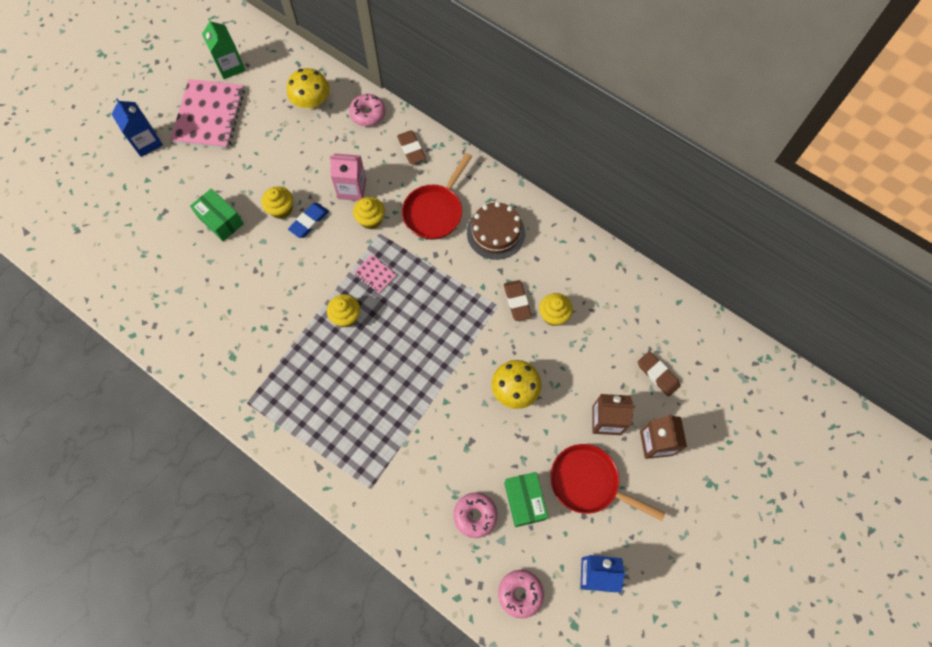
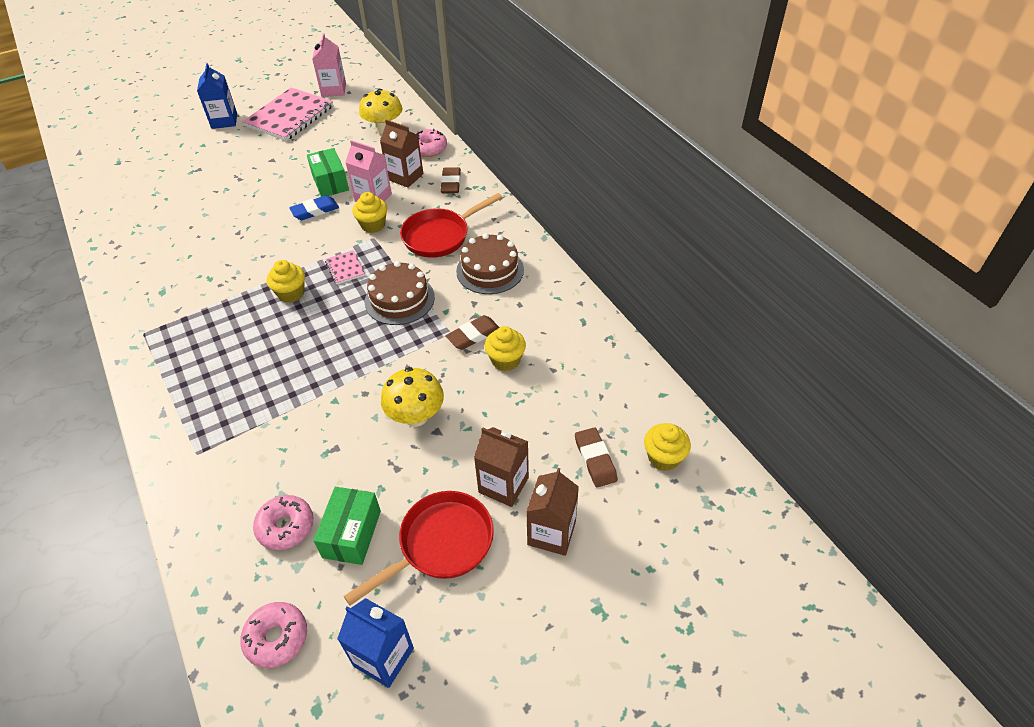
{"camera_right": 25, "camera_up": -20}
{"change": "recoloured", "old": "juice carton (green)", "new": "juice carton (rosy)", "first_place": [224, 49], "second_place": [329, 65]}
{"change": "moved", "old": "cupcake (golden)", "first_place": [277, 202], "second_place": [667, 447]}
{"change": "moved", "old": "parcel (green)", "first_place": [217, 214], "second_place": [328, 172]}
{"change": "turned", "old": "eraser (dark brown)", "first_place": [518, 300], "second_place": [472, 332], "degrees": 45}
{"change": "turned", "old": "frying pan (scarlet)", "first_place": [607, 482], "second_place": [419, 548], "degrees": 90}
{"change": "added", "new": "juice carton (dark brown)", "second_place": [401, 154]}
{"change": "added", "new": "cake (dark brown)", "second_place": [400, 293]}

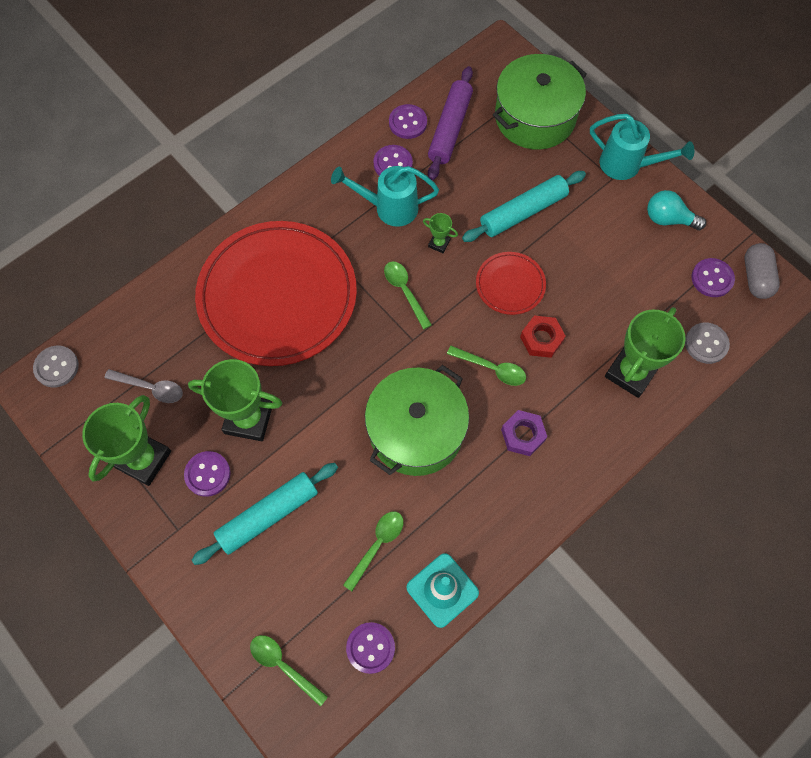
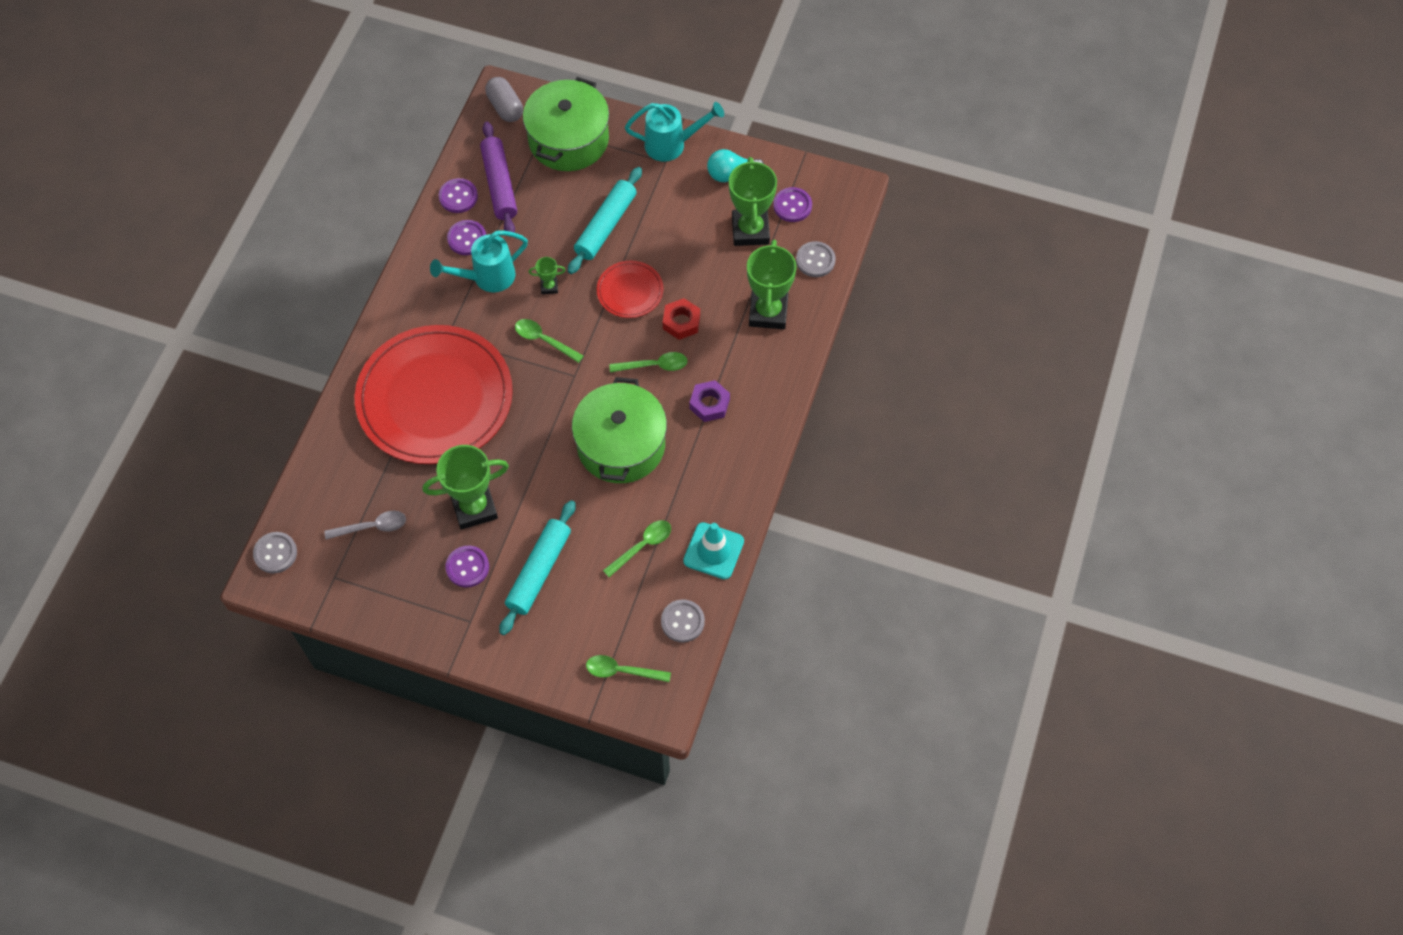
{"camera_right": -30, "camera_up": -5}
{"change": "moved", "old": "pill (ash-grey)", "first_place": [762, 271], "second_place": [504, 99]}
{"change": "moved", "old": "prize cup (green)", "first_place": [126, 440], "second_place": [753, 201]}
{"change": "turned", "old": "tablespoon (green)", "first_place": [373, 551], "second_place": [637, 548], "degrees": 45}
{"change": "recoloured", "old": "button (violet)", "new": "button (ash-grey)", "first_place": [370, 648], "second_place": [683, 620]}

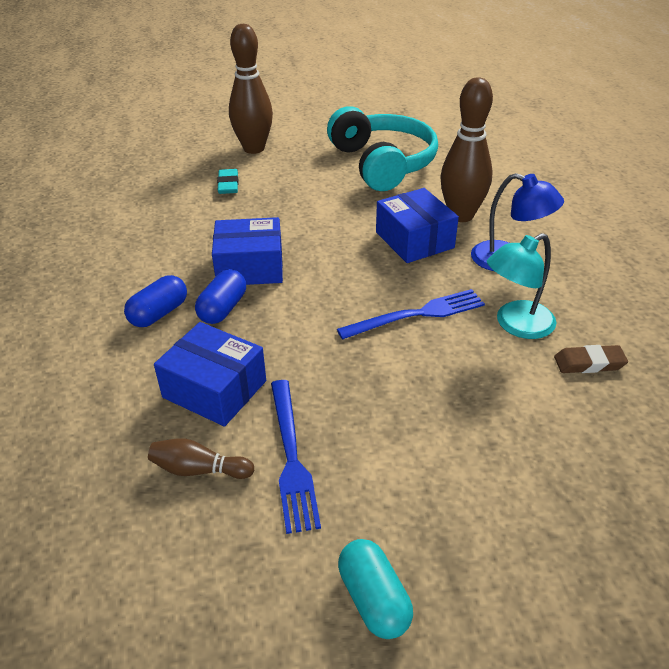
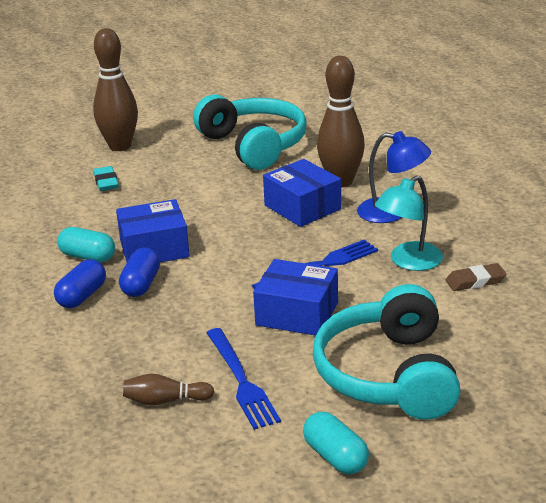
{"camera_right": -10, "camera_up": -10}
{"change": "moved", "old": "parcel (blue)", "first_place": [210, 374], "second_place": [295, 297]}
{"change": "added", "new": "pill (turquoise)", "second_place": [86, 244]}
{"change": "added", "new": "over-ear headphones (turquoise)", "second_place": [386, 352]}

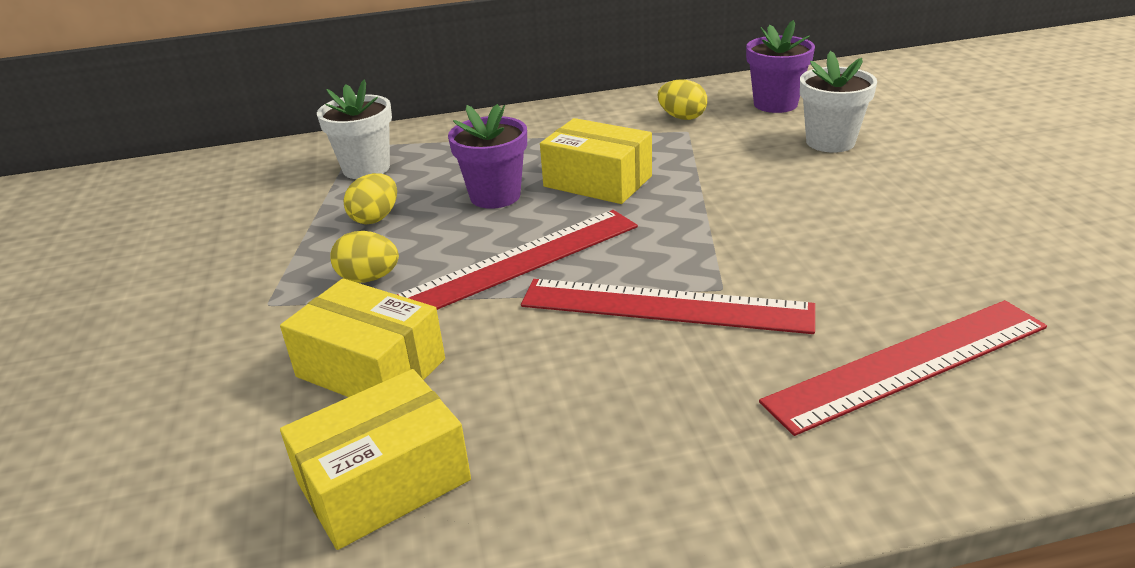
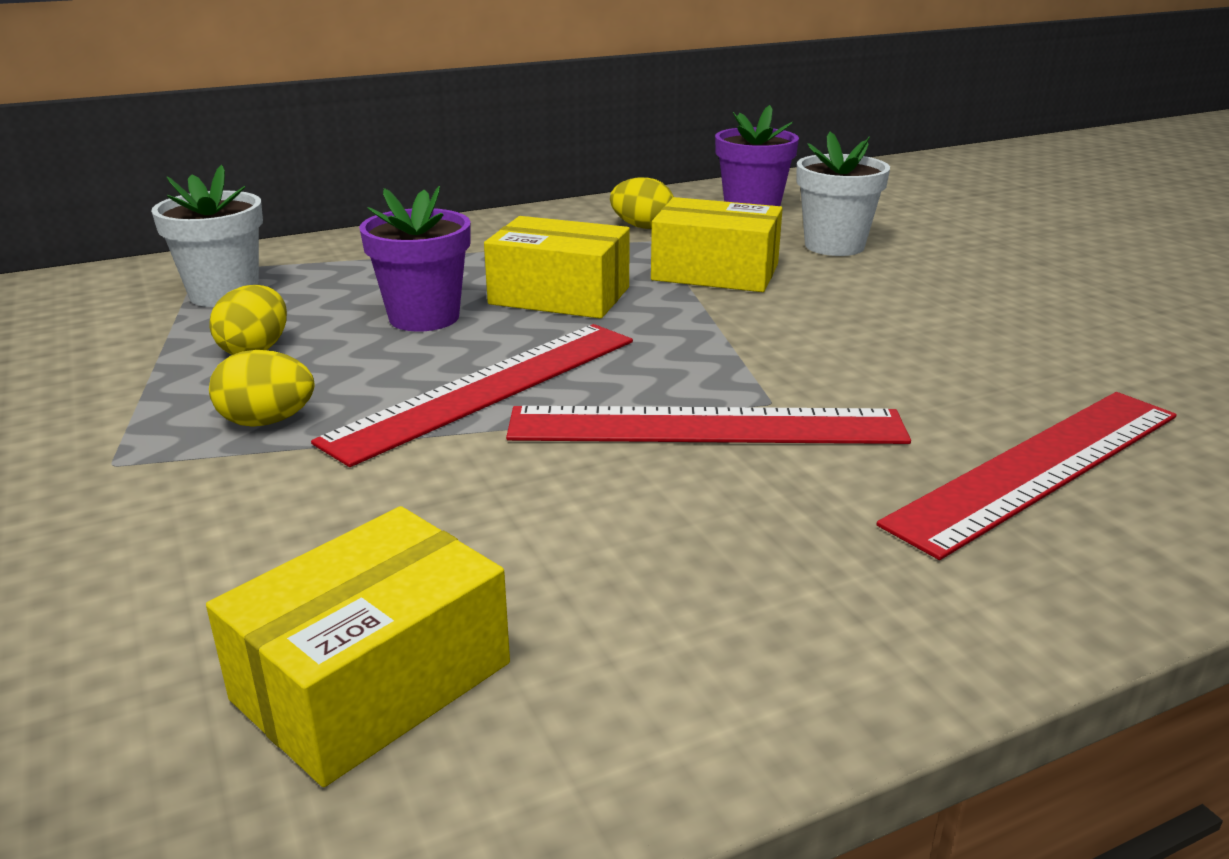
{"camera_right": -15, "camera_up": -5}
{"change": "moved", "old": "parcel (golden)", "first_place": [362, 337], "second_place": [717, 244]}

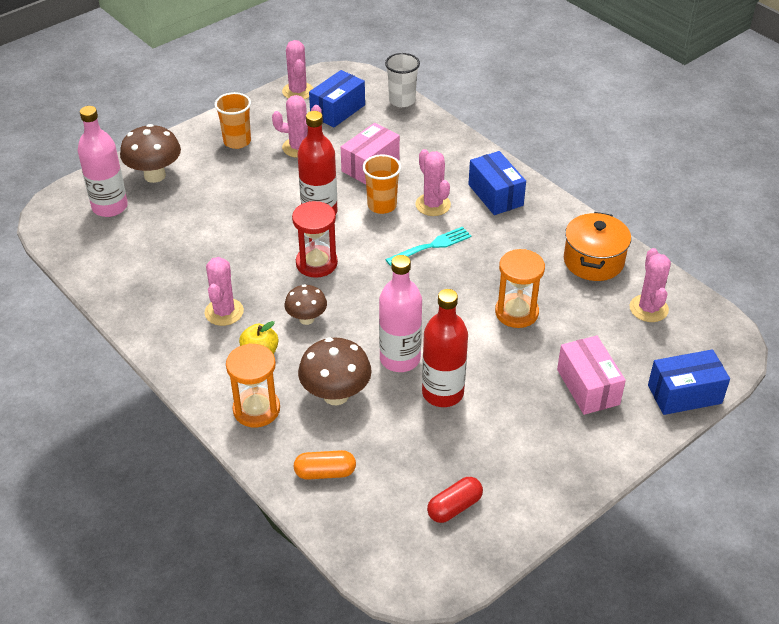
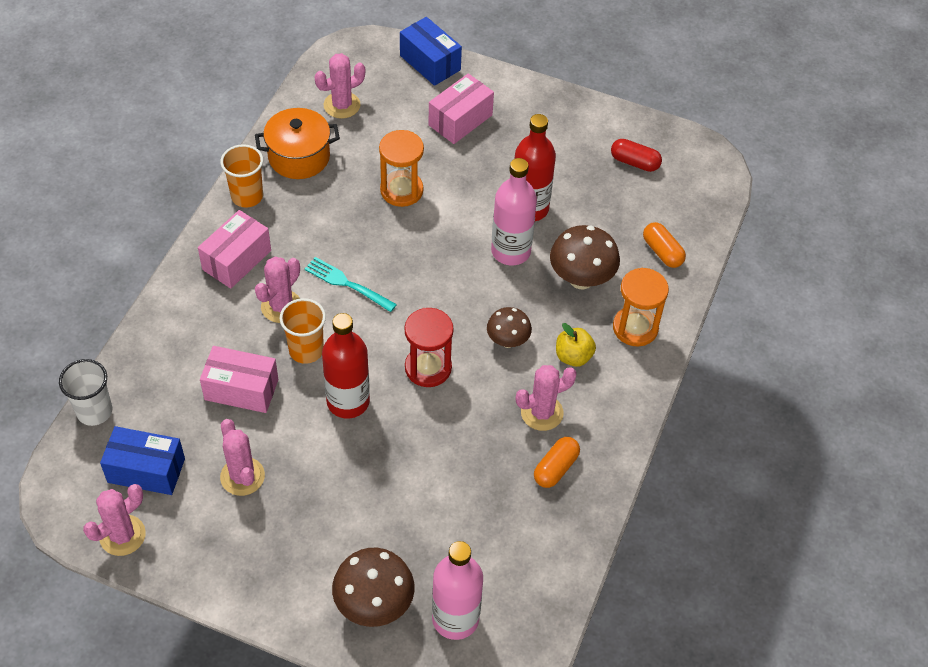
{"camera_right": -120, "camera_up": 10}
{"change": "moved", "old": "cup (bright orange)", "first_place": [233, 120], "second_place": [241, 176]}
{"change": "recoloured", "old": "parcel (blue)", "new": "parcel (rosy)", "first_place": [497, 183], "second_place": [234, 249]}
{"change": "added", "new": "pill (bright orange)", "second_place": [557, 462]}

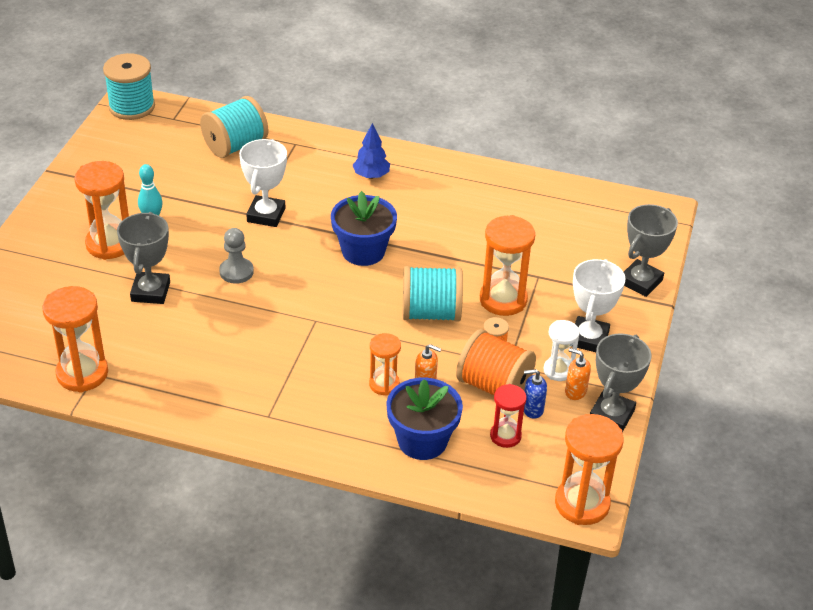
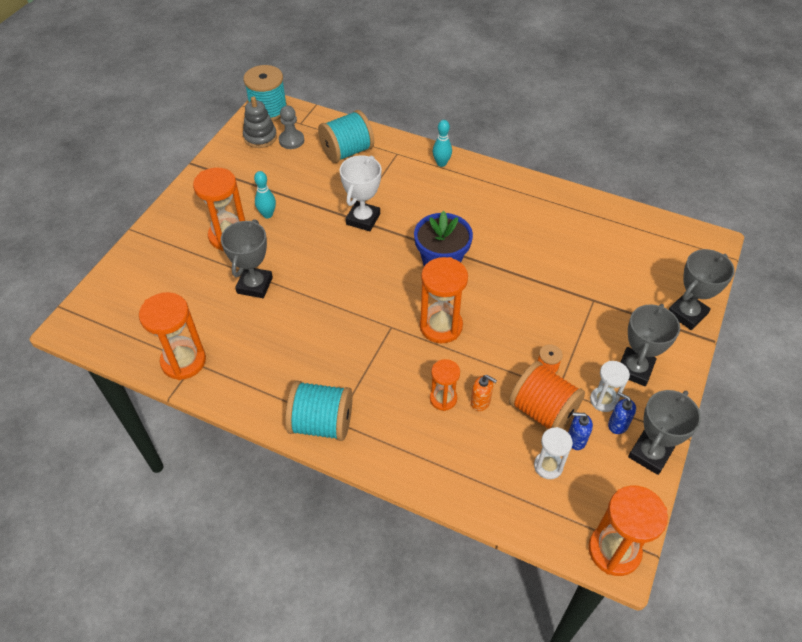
{"camera_right": 10, "camera_up": 10}
{"change": "removed", "old": "toy tree (blue)", "first_place": [371, 151]}
{"change": "moved", "old": "sandglass (bright orange)", "first_place": [507, 265], "second_place": [444, 300]}
{"change": "moved", "old": "game pawn (ash-grey)", "first_place": [236, 256], "second_place": [291, 127]}
{"change": "recoloured", "old": "prize cup (white)", "new": "prize cup (ash-grey)", "first_place": [598, 305], "second_place": [650, 345]}
{"change": "moved", "old": "bobbin (turquoise)", "first_place": [433, 294], "second_place": [318, 411]}
{"change": "recoloured", "old": "pump bottle (bright orange)", "new": "pump bottle (blue)", "first_place": [578, 374], "second_place": [622, 413]}
{"change": "removed", "old": "plant pot (blue)", "first_place": [424, 419]}
{"change": "recoloured", "old": "sandglass (scarlet)", "new": "sandglass (white)", "first_place": [508, 416], "second_place": [553, 453]}
{"change": "added", "new": "stacking rings (ash-grey)", "second_place": [260, 122]}
{"change": "added", "new": "skittle (turquoise)", "second_place": [442, 143]}

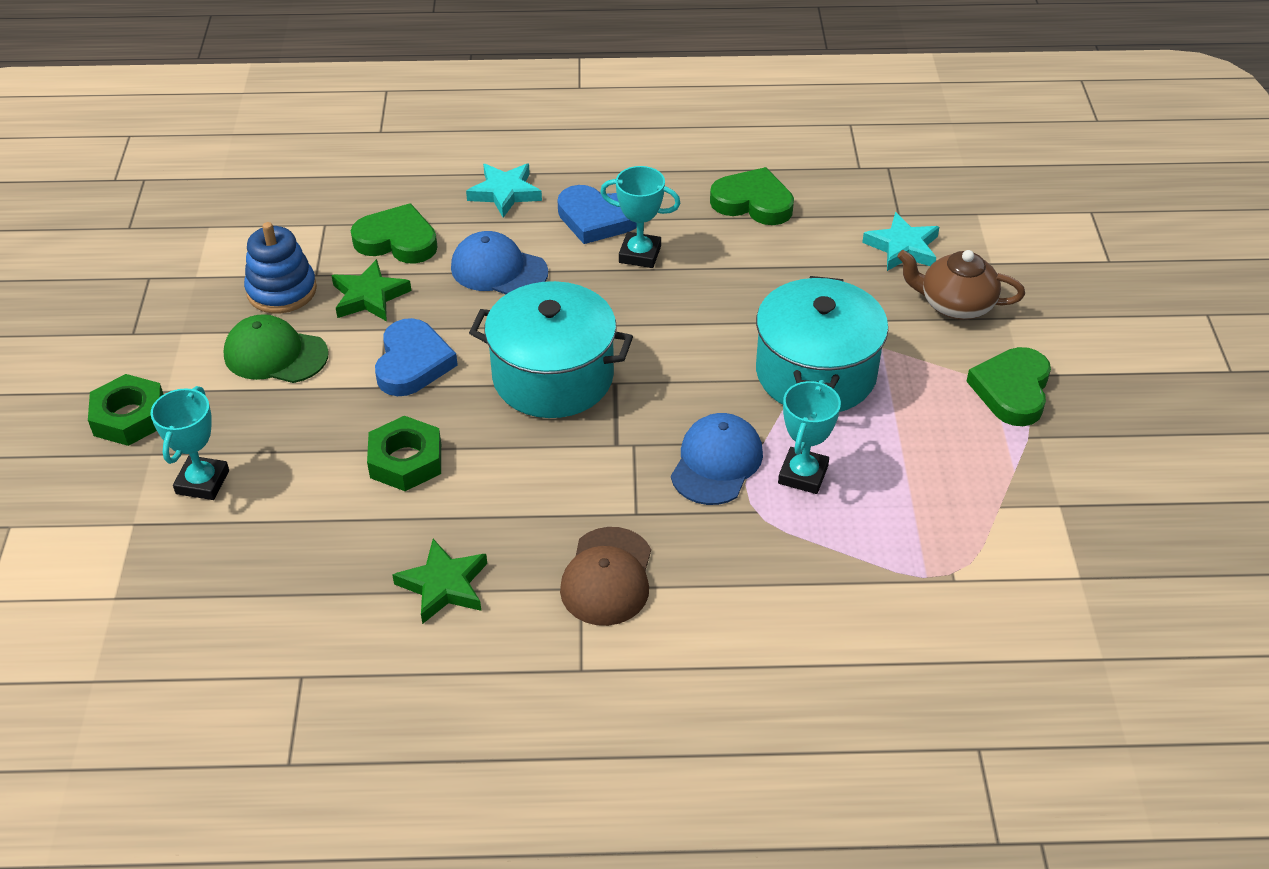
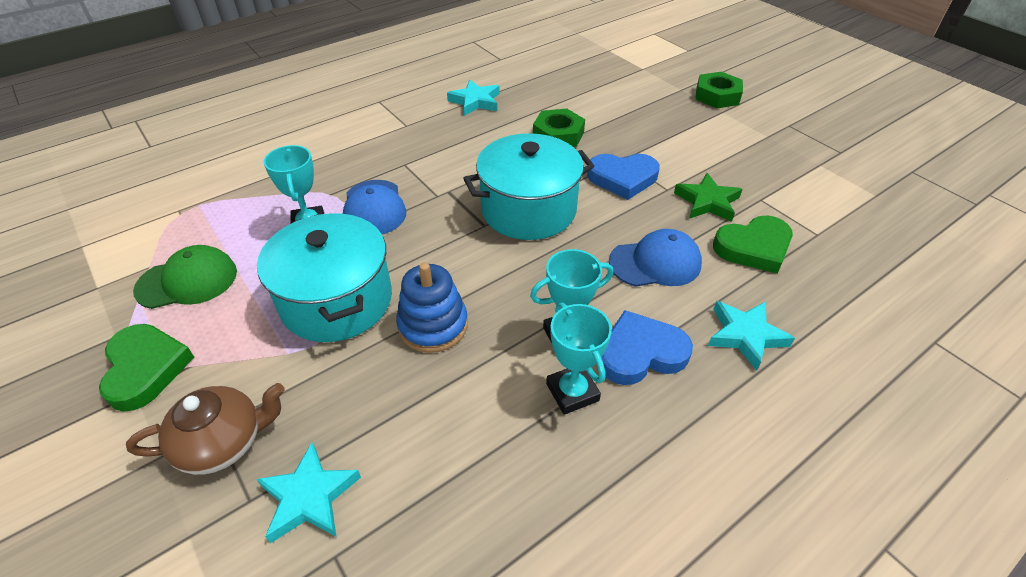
{"camera_right": 145, "camera_up": 0}
{"change": "removed", "old": "heart (green)", "first_place": [752, 196]}
{"change": "moved", "old": "stacking rings (blue)", "first_place": [280, 267], "second_place": [432, 307]}
{"change": "moved", "old": "cap (green)", "first_place": [275, 348], "second_place": [185, 277]}
{"change": "turned", "old": "heart (blue)", "first_place": [416, 357], "second_place": [623, 177], "degrees": -60}
{"change": "moved", "old": "prize cup (turquoise)", "first_place": [189, 443], "second_place": [579, 359]}
{"change": "removed", "old": "cap (dark brown)", "first_place": [605, 576]}
{"change": "recoloured", "old": "star (green)", "new": "star (turquoise)", "first_place": [439, 581], "second_place": [473, 98]}

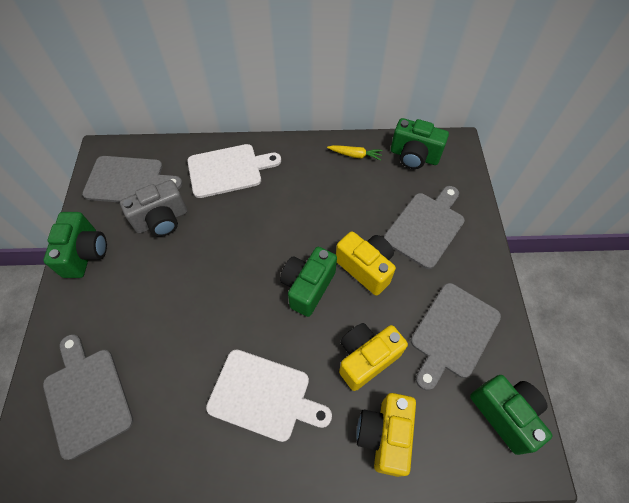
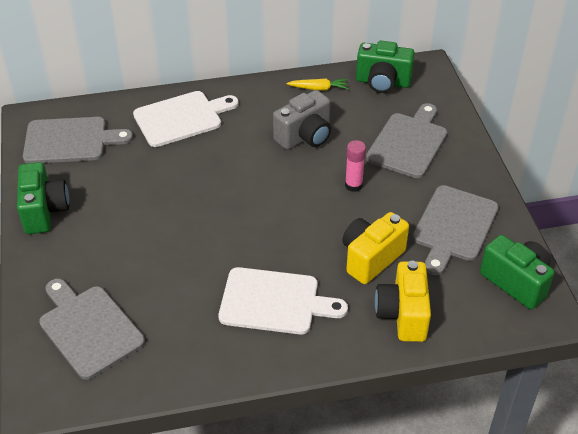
{"camera_right": -10, "camera_up": -15}
{"change": "moved", "old": "compact camera (ash-grey)", "first_place": [153, 208], "second_place": [302, 120]}
{"change": "replaced", "old": "compact camera (golden)", "new": "stick of glue (rosy)", "first_place": [366, 263], "second_place": [355, 166]}
{"change": "removed", "old": "compact camera (green)", "first_place": [308, 282]}

